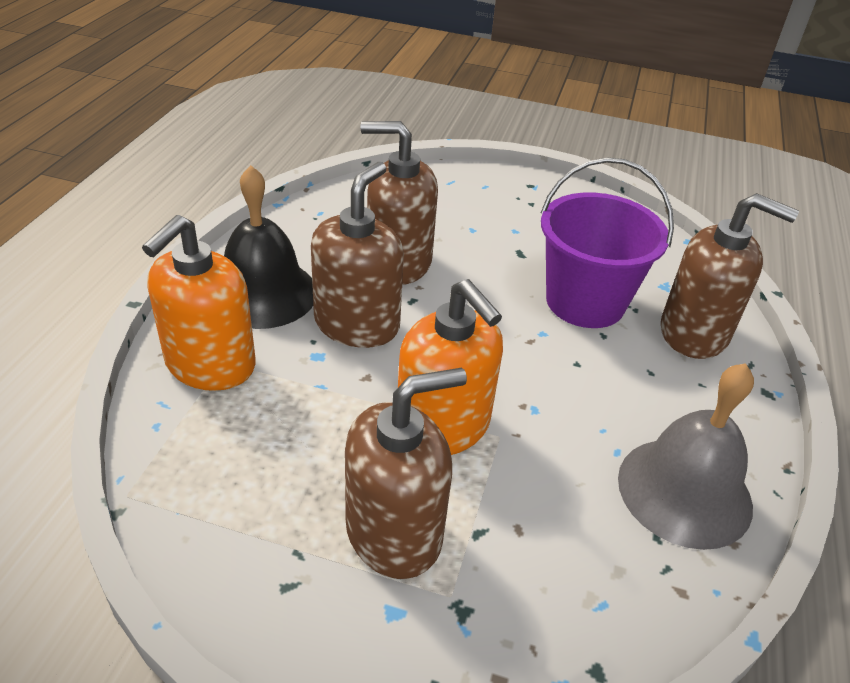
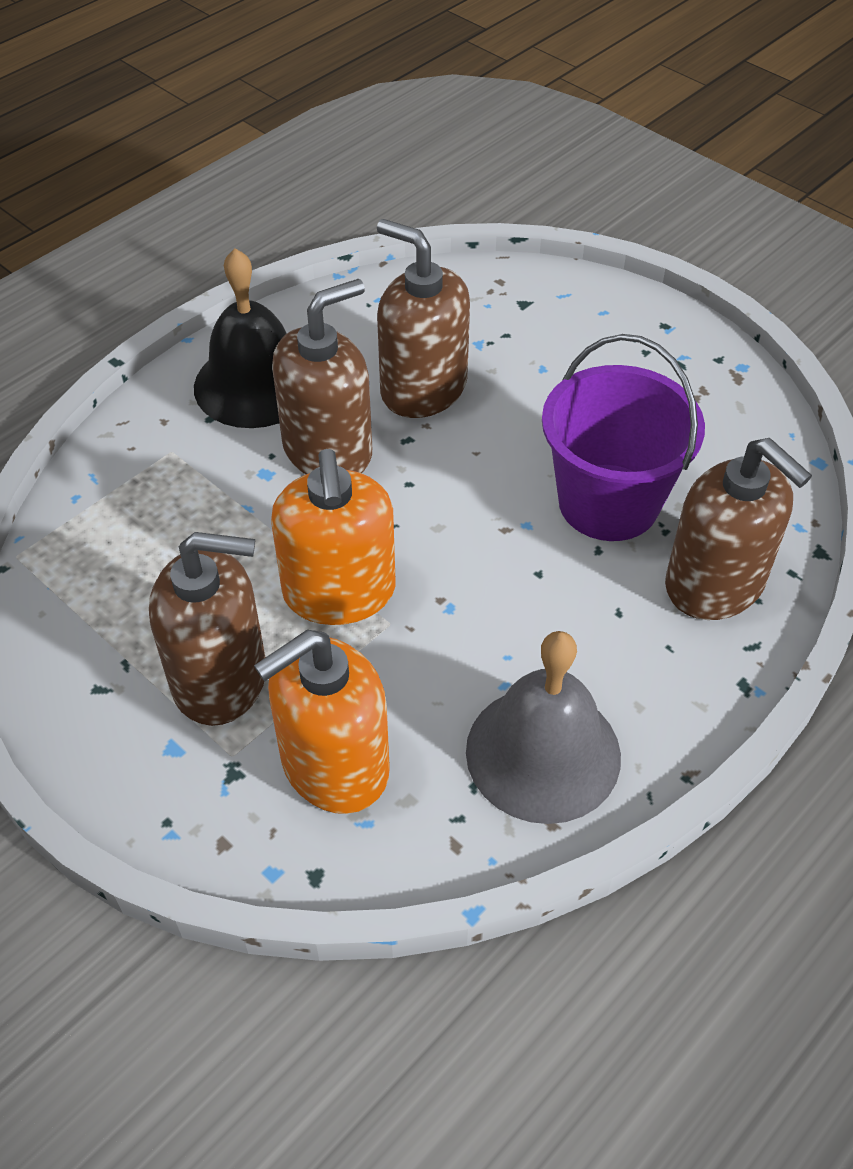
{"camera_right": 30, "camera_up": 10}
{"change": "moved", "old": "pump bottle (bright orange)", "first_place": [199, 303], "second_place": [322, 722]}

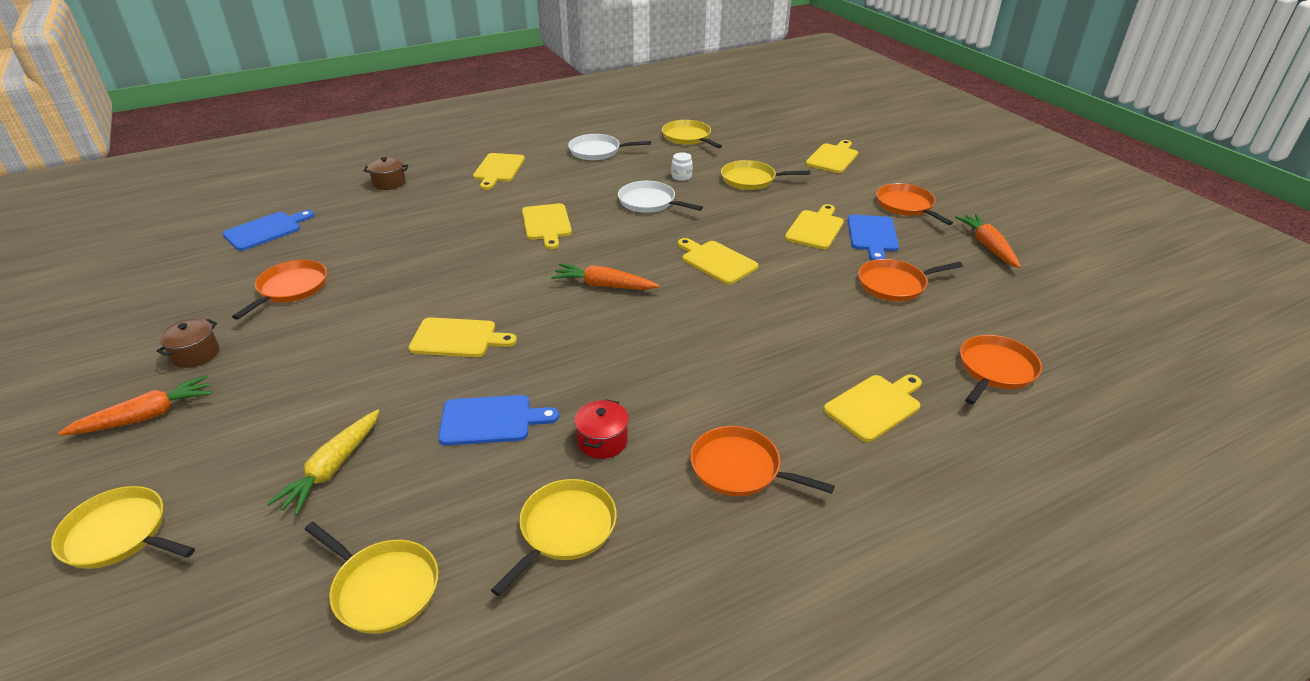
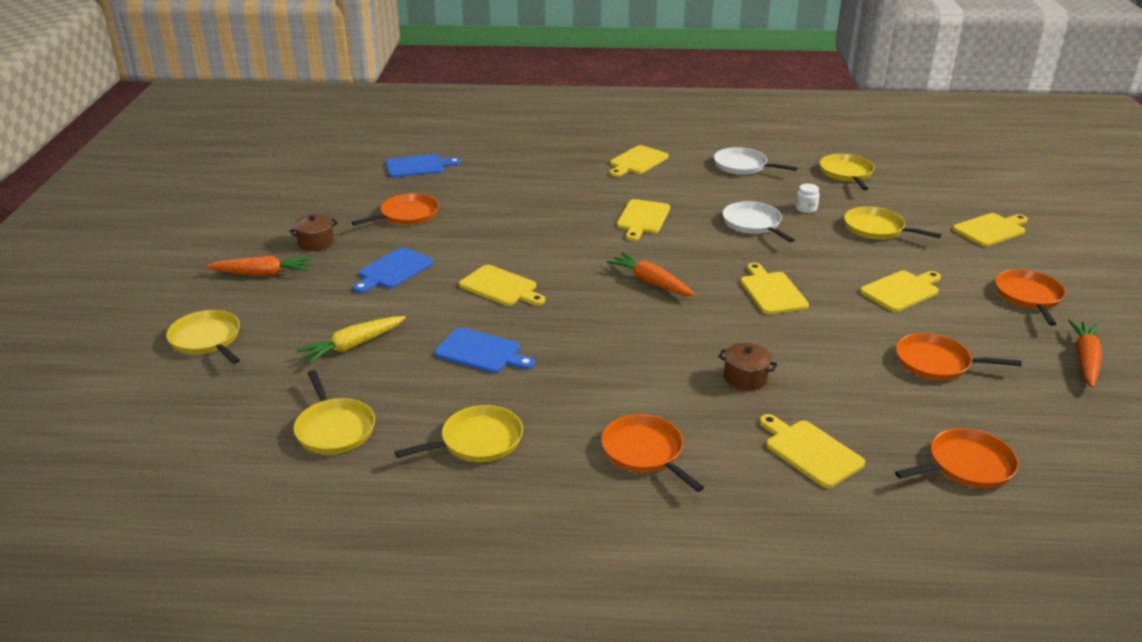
{"camera_right": 30, "camera_up": -5}
{"change": "moved", "old": "cooking pot (dark brown)", "first_place": [385, 173], "second_place": [747, 367]}
{"change": "moved", "old": "chopping board (blue)", "first_place": [873, 238], "second_place": [393, 270]}
{"change": "turned", "old": "chopping board (golden)", "first_place": [872, 408], "second_place": [812, 451], "degrees": -120}
{"change": "removed", "old": "cooking pot (scarlet)", "first_place": [601, 429]}

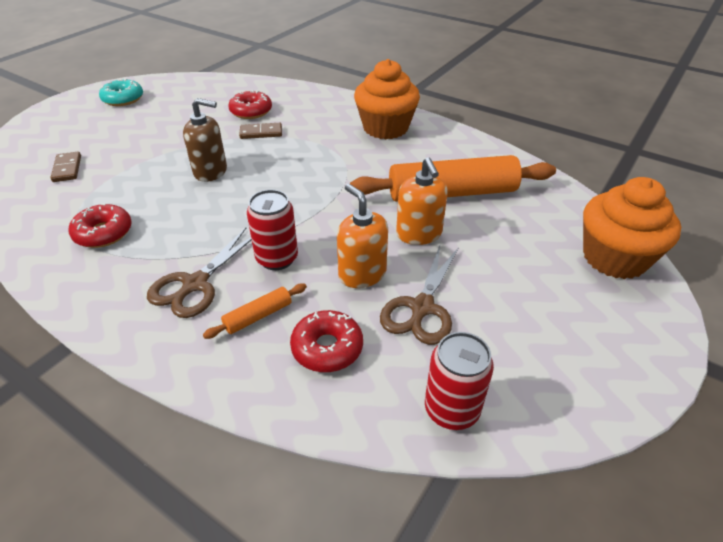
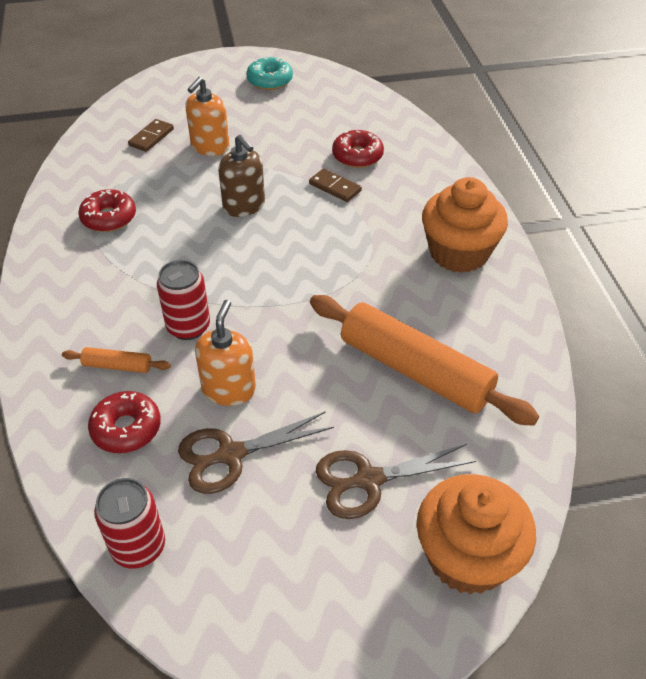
{"camera_right": 45, "camera_up": 5}
{"change": "moved", "old": "pump bottle (bright orange)", "first_place": [422, 201], "second_place": [207, 116]}
{"change": "moved", "old": "scissors (dark brown)", "first_place": [199, 273], "second_place": [396, 481]}

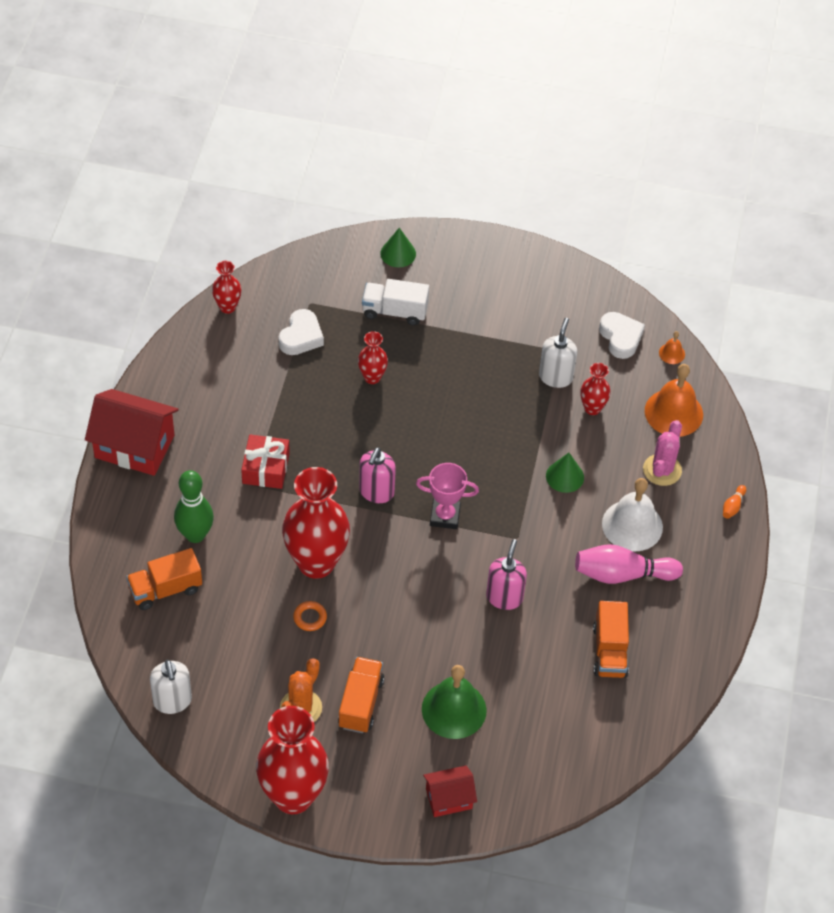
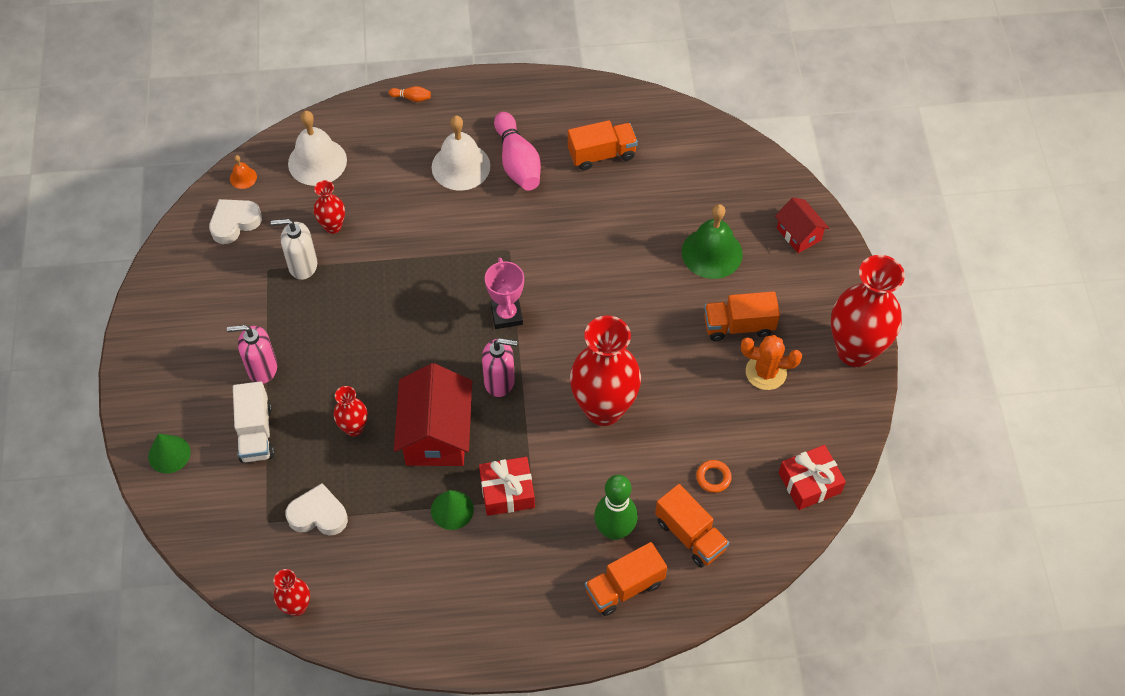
{"camera_right": -105, "camera_up": 5}
{"change": "recoloured", "old": "school bell (bright orange)", "new": "school bell (white)", "first_place": [674, 400], "second_place": [317, 148]}
{"change": "moved", "old": "cottage (scarlet)", "first_place": [131, 432], "second_place": [433, 414]}
{"change": "removed", "old": "prickly plant (rosy)", "first_place": [662, 453]}
{"change": "moved", "old": "cone (green)", "first_place": [565, 473], "second_place": [452, 510]}
{"change": "moved", "old": "pump bottle (rosy)", "first_place": [506, 574], "second_place": [252, 354]}
{"change": "moved", "old": "ring (bright orange)", "first_place": [310, 616], "second_place": [714, 476]}
{"change": "replaced", "old": "pump bottle (white)", "new": "gift (scarlet)", "first_place": [171, 687], "second_place": [812, 477]}
{"change": "added", "new": "truck (bright orange)", "second_place": [626, 579]}

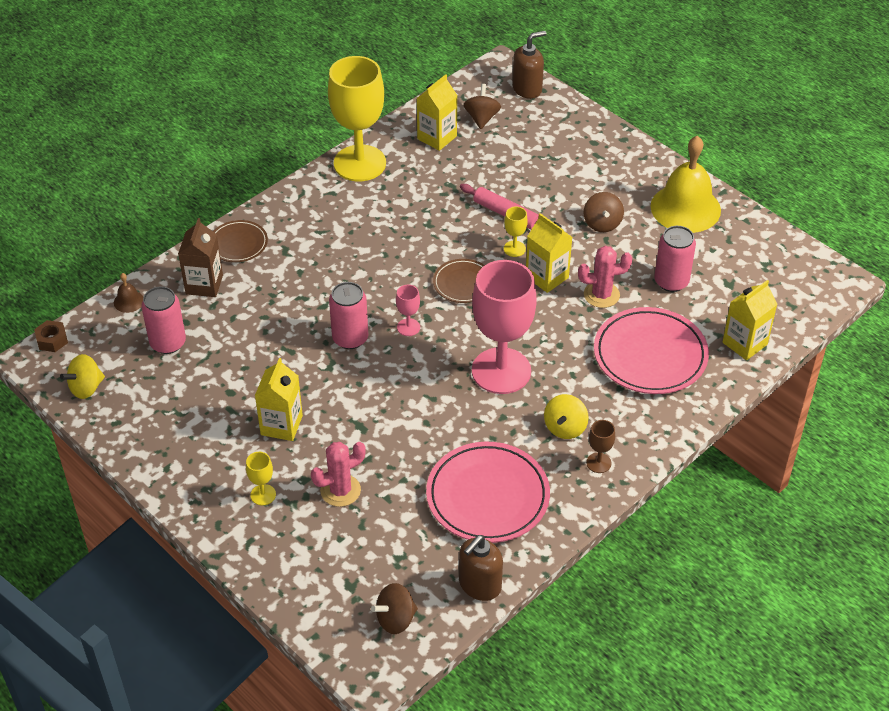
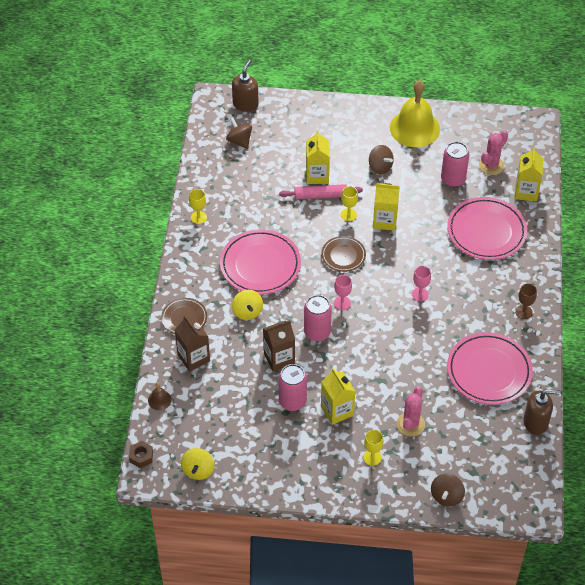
{"camera_right": -40, "camera_up": 5}
{"change": "resized", "old": "goblet (golden)", "first_place": [357, 118], "second_place": [198, 206], "factor": 0.4}
{"change": "moved", "old": "juice carton (golden)", "first_place": [437, 112], "second_place": [318, 157]}
{"change": "moved", "old": "prickly plant (rosy)", "first_place": [605, 277], "second_place": [493, 153]}
{"change": "resized", "old": "goblet (rosy)", "first_place": [504, 327], "second_place": [421, 284], "factor": 0.4}
{"change": "moved", "old": "can (rosy)", "first_place": [163, 320], "second_place": [293, 387]}
{"change": "moved", "old": "whirligig (golden)", "first_place": [566, 416], "second_place": [247, 305]}
{"change": "turned", "old": "pump bottle (dark brown)", "first_place": [481, 568], "second_place": [542, 412], "degrees": -90}
{"change": "moved", "old": "whirligig (dark brown)", "first_place": [394, 608], "second_place": [448, 490]}
{"change": "added", "new": "flat dish (rosy)", "second_place": [260, 262]}
{"change": "added", "new": "juice carton (dark brown)", "second_place": [279, 346]}

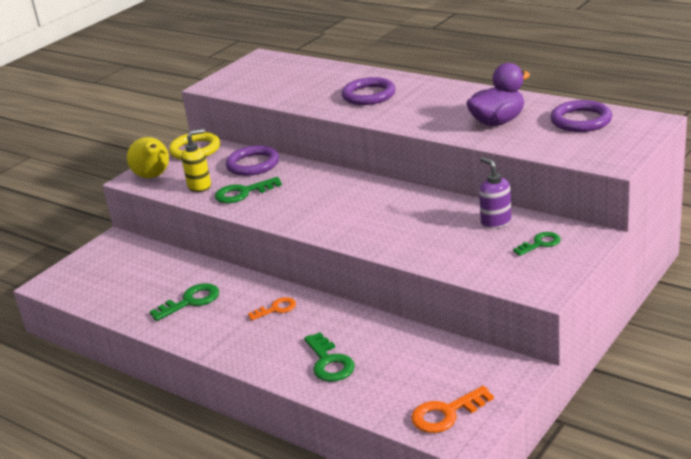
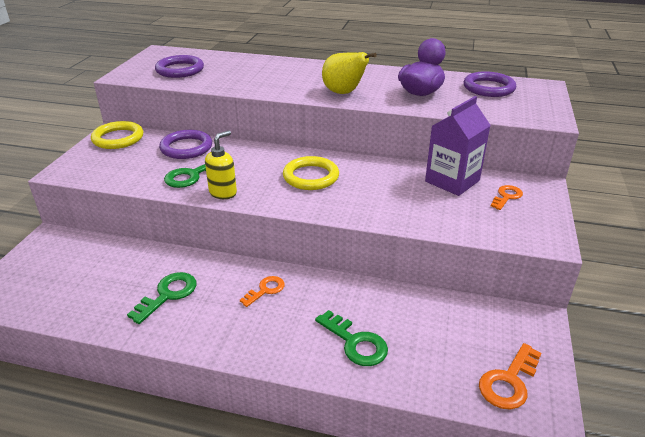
{"camera_right": -25, "camera_up": 5}
{"change": "moved", "old": "ring (violet)", "first_place": [368, 91], "second_place": [179, 66]}
{"change": "moved", "old": "pump bottle (golden)", "first_place": [196, 160], "second_place": [221, 164]}
{"change": "moved", "old": "pear (golden)", "first_place": [148, 157], "second_place": [349, 73]}
{"change": "replaced", "old": "pump bottle (violet)", "new": "juice carton (violet)", "first_place": [495, 193], "second_place": [458, 146]}
{"change": "recoloured", "old": "latchkey (green)", "new": "latchkey (bright orange)", "first_place": [537, 244], "second_place": [507, 197]}
{"change": "added", "new": "ring (golden)", "second_place": [311, 173]}

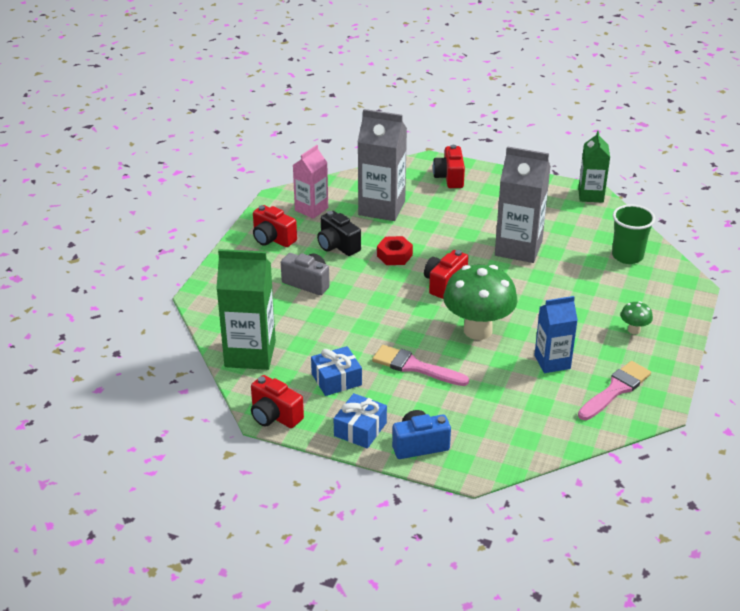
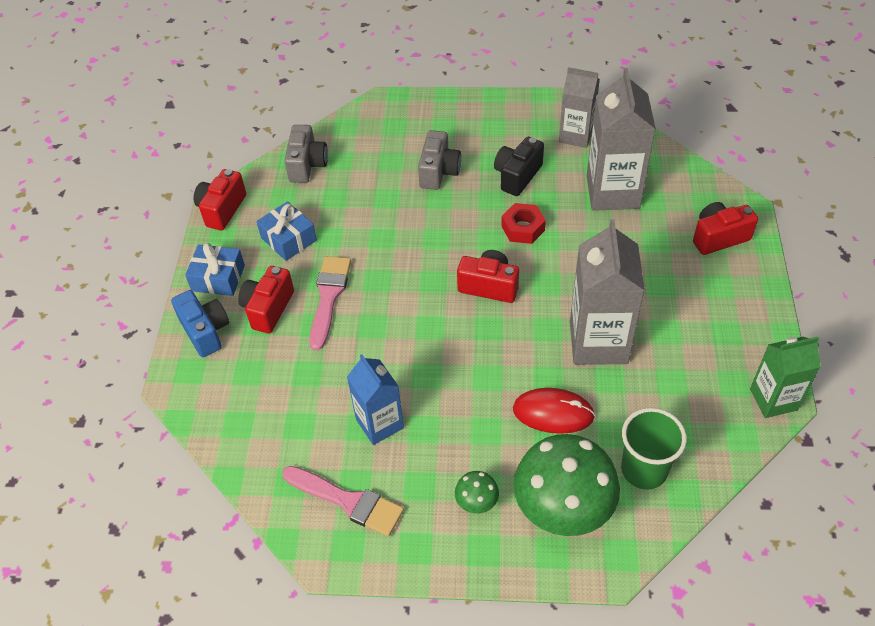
{"camera_right": 75, "camera_up": 15}
{"change": "recoloured", "old": "juice carton (rosy)", "new": "juice carton (ash-grey)", "first_place": [310, 182], "second_place": [579, 107]}
{"change": "moved", "old": "compact camera (scarlet)", "first_place": [275, 226], "second_place": [266, 300]}
{"change": "replaced", "old": "juice carton (green)", "new": "compact camera (ash-grey)", "first_place": [246, 309], "second_place": [306, 154]}
{"change": "moved", "old": "mushroom (green)", "first_place": [480, 302], "second_place": [566, 485]}
{"change": "added", "new": "computer mouse (scarlet)", "second_place": [554, 411]}

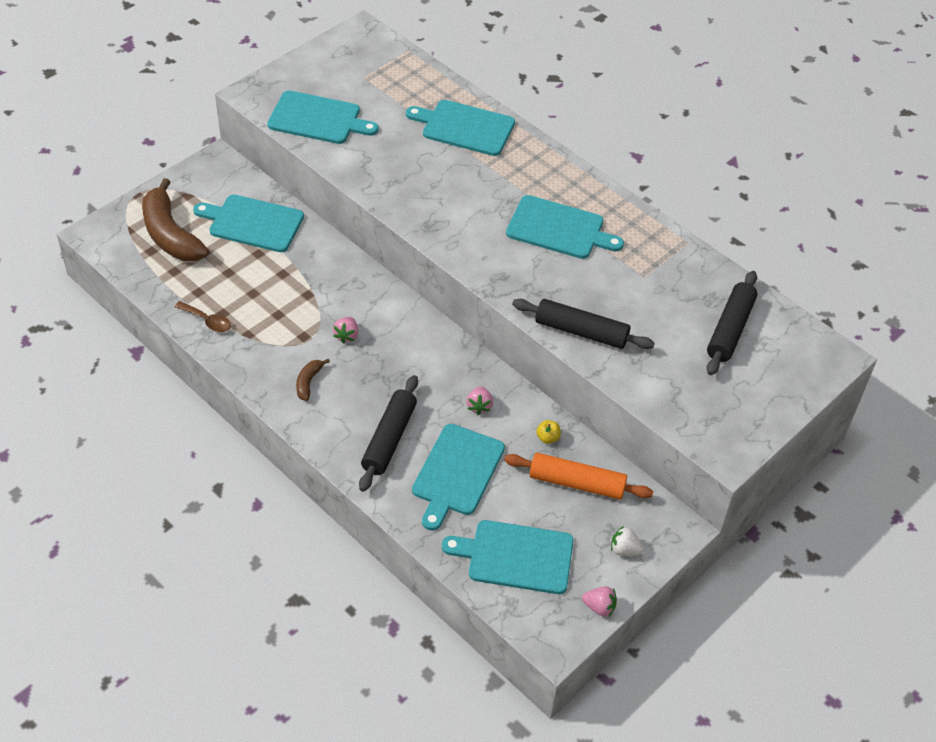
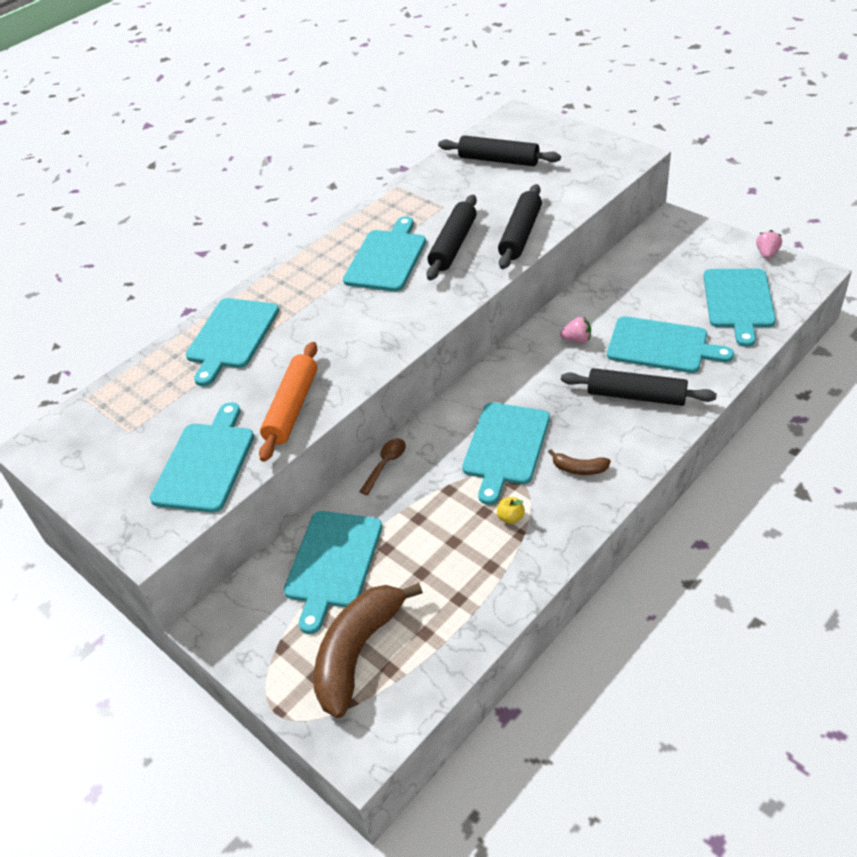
{"camera_right": -85, "camera_up": -5}
{"change": "turned", "old": "toy banana (dark brown)", "first_place": [175, 219], "second_place": [368, 650], "degrees": 150}
{"change": "moved", "old": "tablespoon (dark brown)", "first_place": [203, 316], "second_place": [382, 466]}
{"change": "replaced", "old": "strawberry (rosy)", "new": "chopping board (turquoise)", "first_place": [345, 330], "second_place": [506, 454]}
{"change": "moved", "old": "apple (golden)", "first_place": [548, 432], "second_place": [511, 510]}
{"change": "moved", "old": "dough roller (bright orange)", "first_place": [578, 476], "second_place": [288, 402]}
{"change": "removed", "old": "strawberry (white)", "first_place": [627, 541]}
{"change": "added", "new": "dough roller (ebony)", "second_place": [451, 237]}

